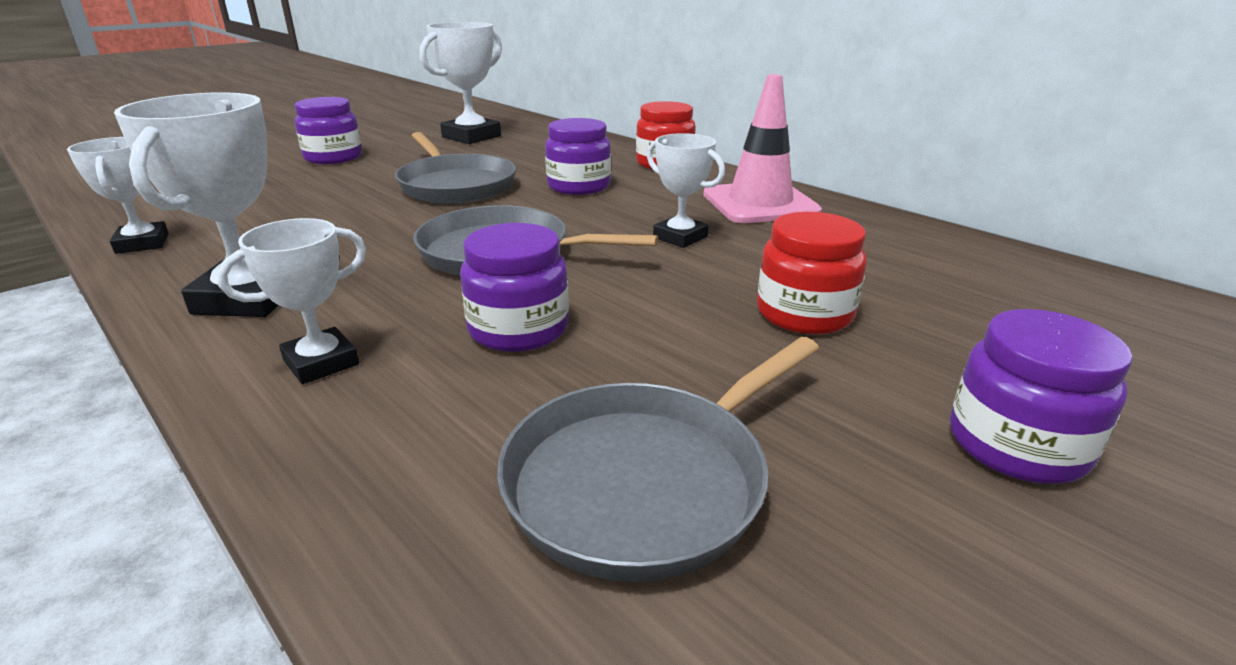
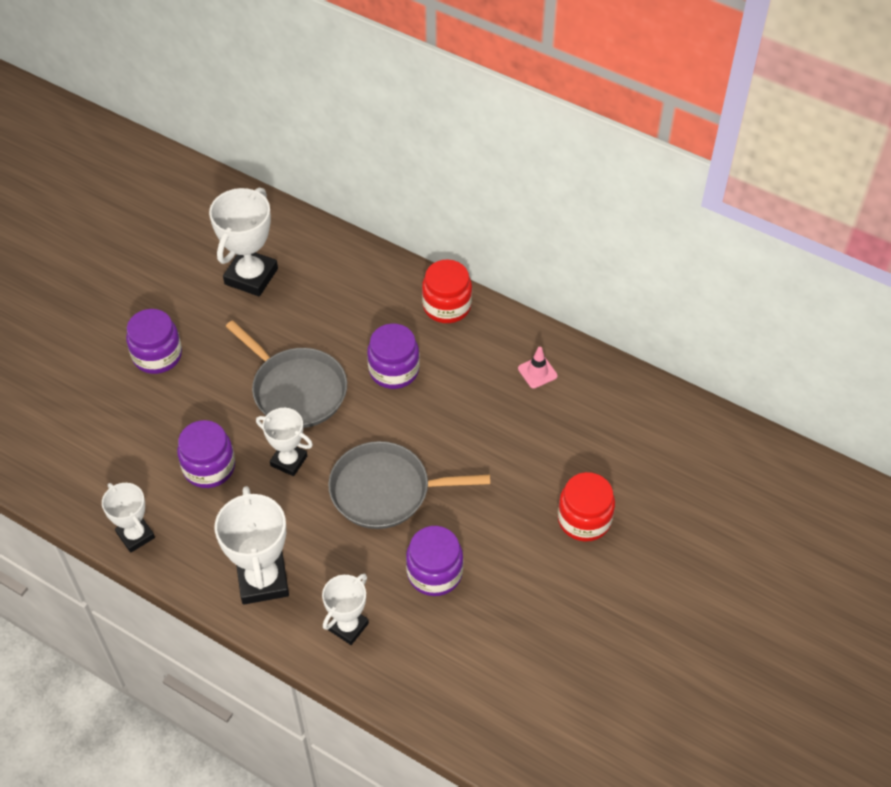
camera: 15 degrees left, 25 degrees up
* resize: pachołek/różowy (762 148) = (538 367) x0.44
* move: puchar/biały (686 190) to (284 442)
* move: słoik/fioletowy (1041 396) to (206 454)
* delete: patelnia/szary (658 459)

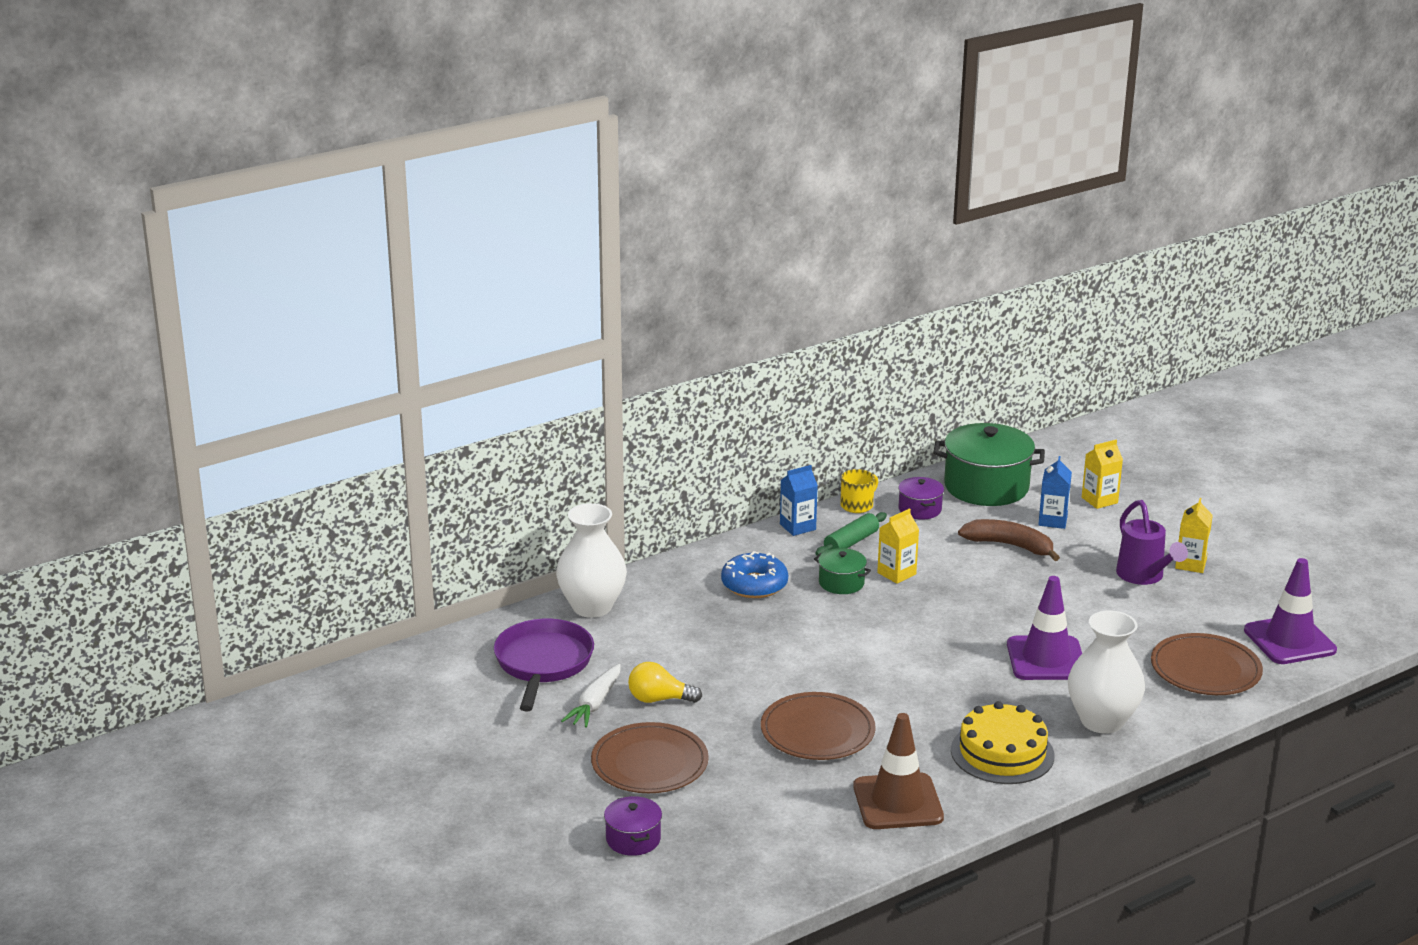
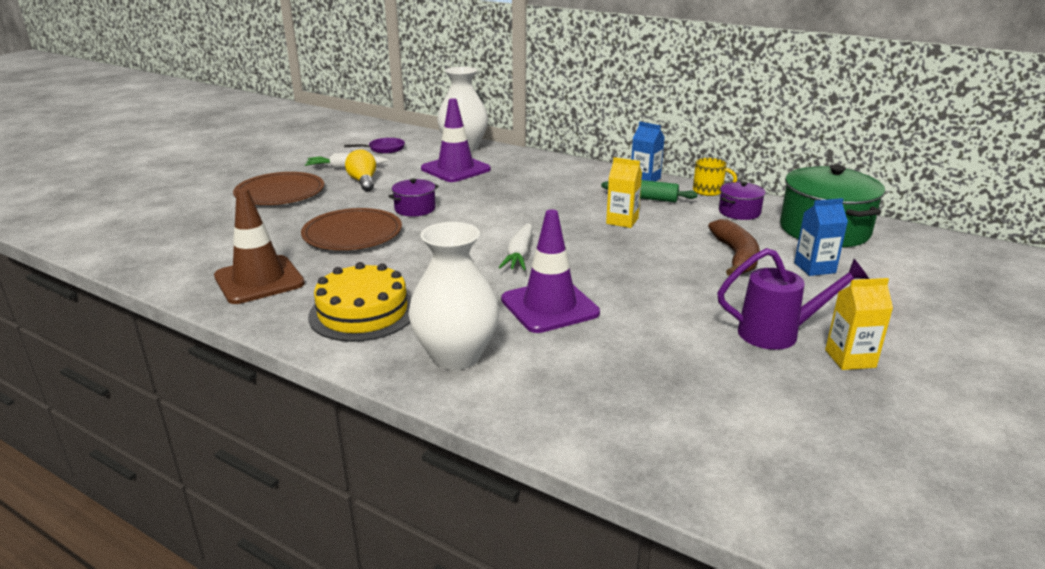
camera: 65 degrees right, 0 degrees up
* delete: karton mleka/żółty (1102 474)
* rotate: konewka/fioletowy (1152 542) = (793 299) 135 degrees counterclockwise
* delete: garnek/zielony (842 571)
* delete: donut/niebieski (754 574)
* move: pachołek/fioletowy (1290 611) to (456 140)
* resize: patelnia/fioletowy (544 665) = (374 146) x0.51
* delete: talerz/brązowy (1207 664)
* move: garnek/fioletowy (633 826) to (413 197)
* insert: marchewka/biały (516 246)

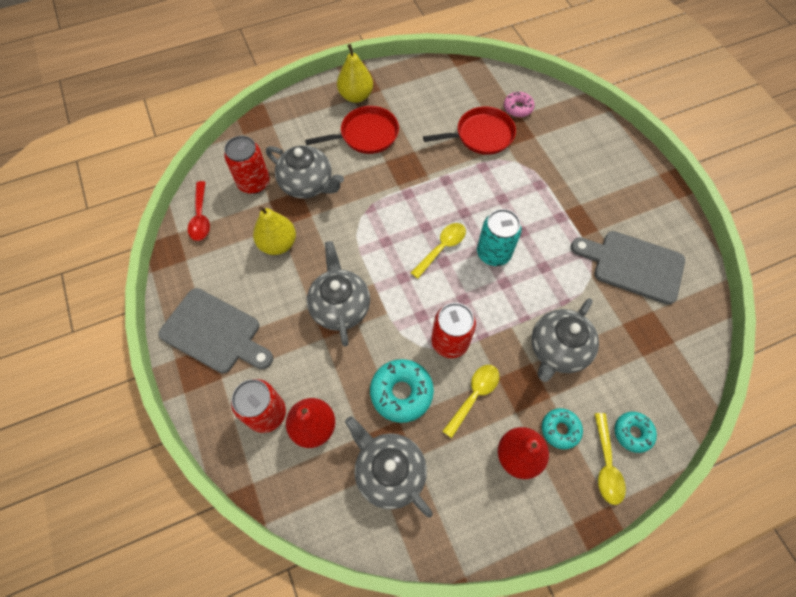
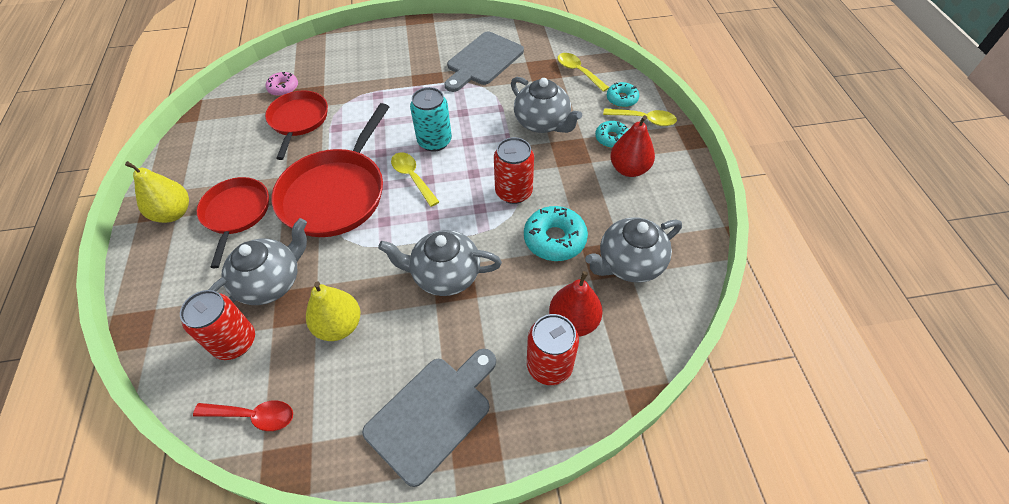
camera: 75 degrees left, 10 degrees down
* move: łyżka/żółty (470 401) to (583 72)
* insert: patelnia/czerwony (330 170)

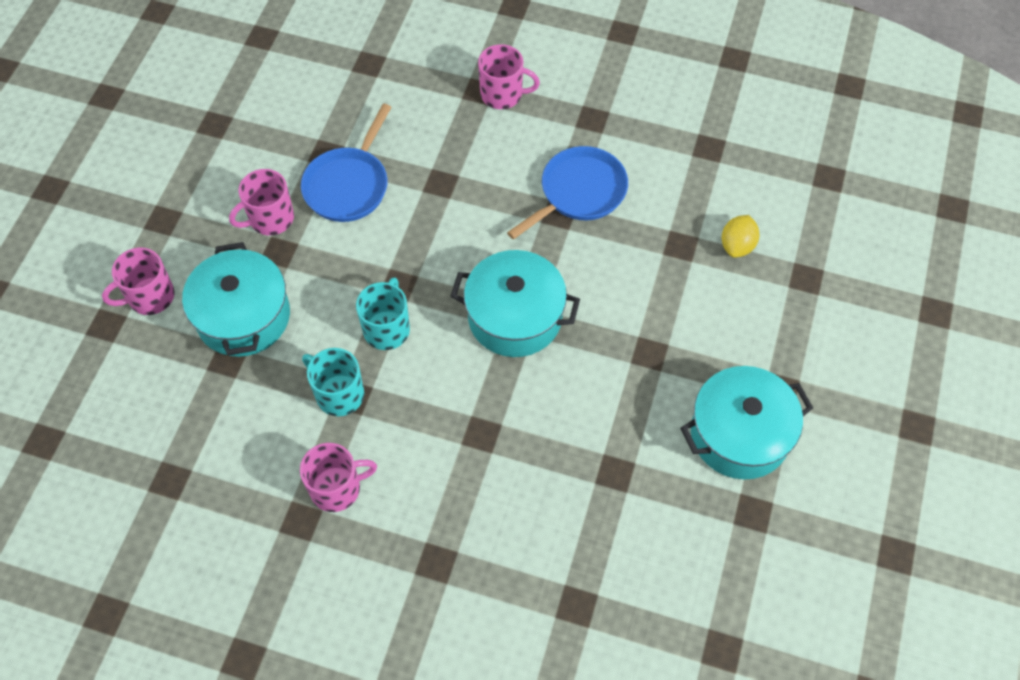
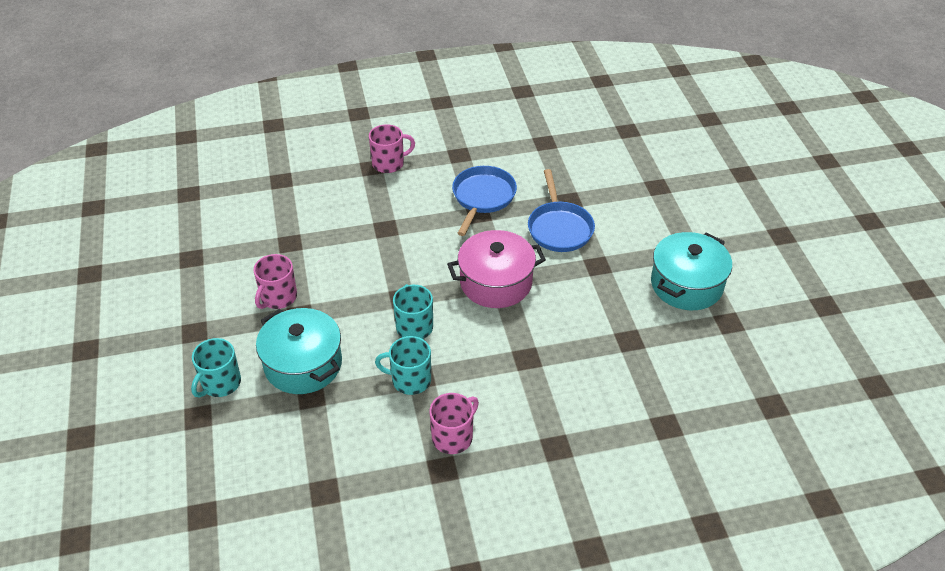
camera: 30 degrees left, 15 degrees down
* move: patelnia/niebieski (346 163) to (561 210)
* delete: cytryna/żółty (740 236)
* recolor: kubek/różowy (138 281) to kubek/turkusowy (216 368)
* recolor: garnek/turkusowy (515 303) to garnek/różowy (496 269)

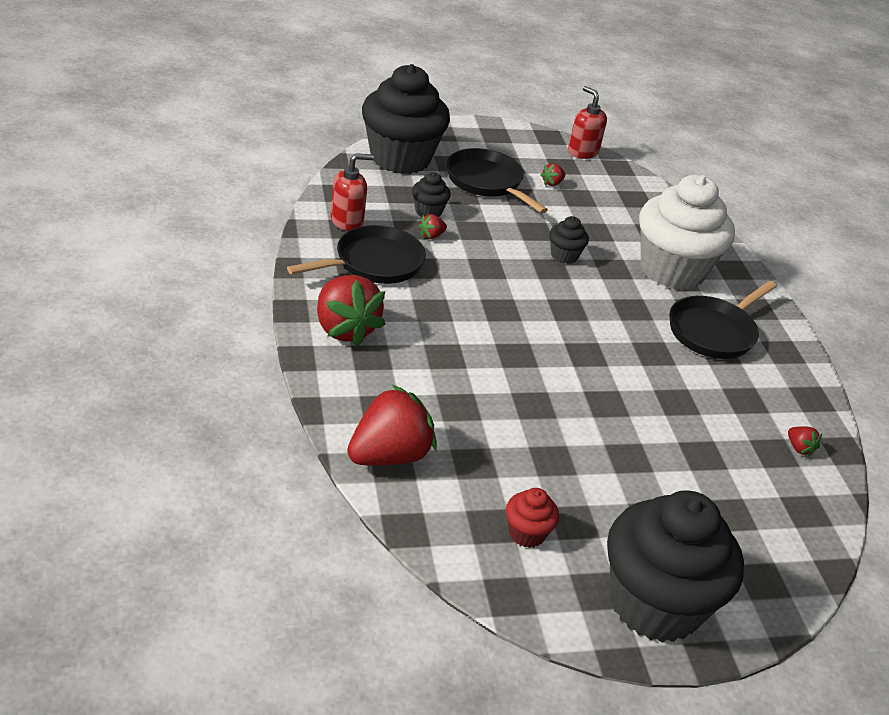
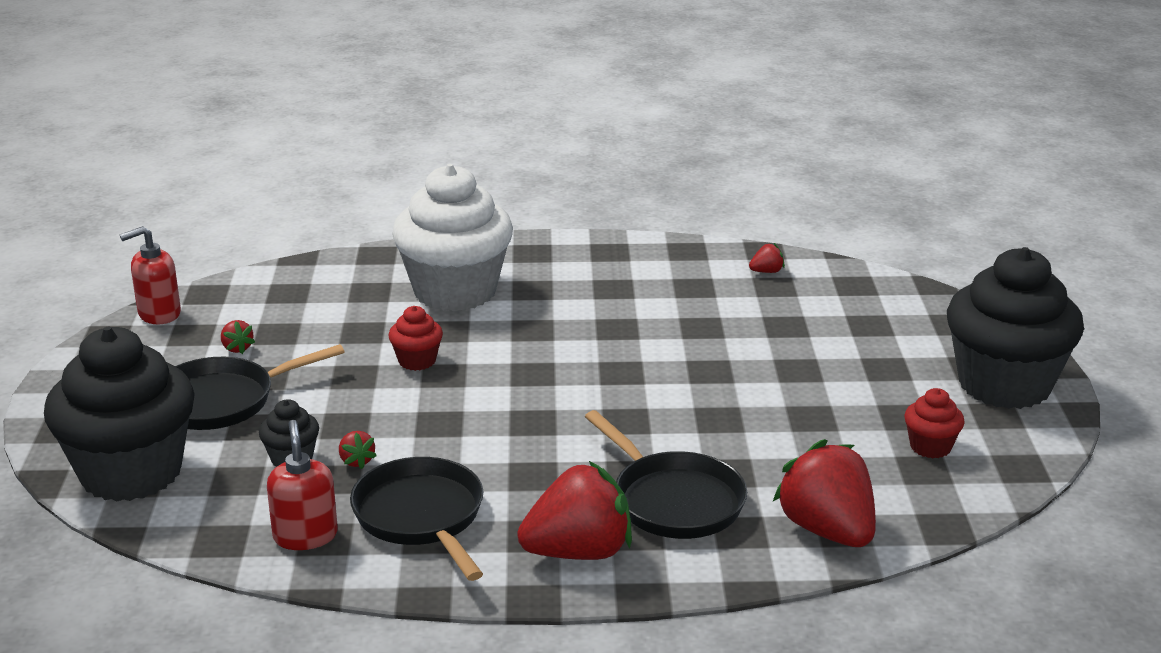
camera: 75 degrees left, 10 degrees down
* recolor: muffinka/czarny (569 240) to muffinka/czerwony (416 338)
* move: patelnia/czarny (723 319) to (666 474)

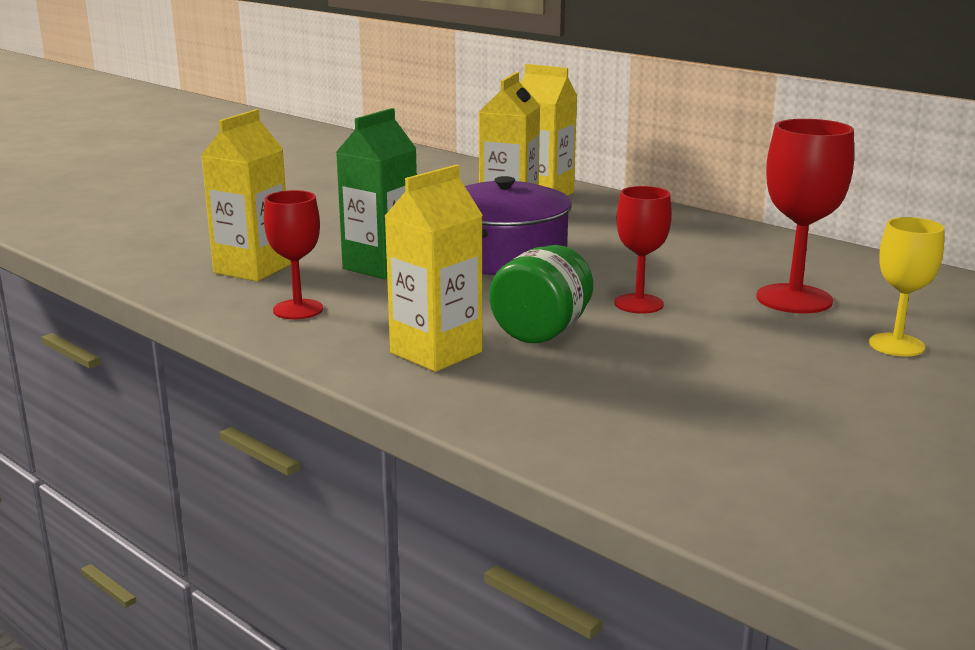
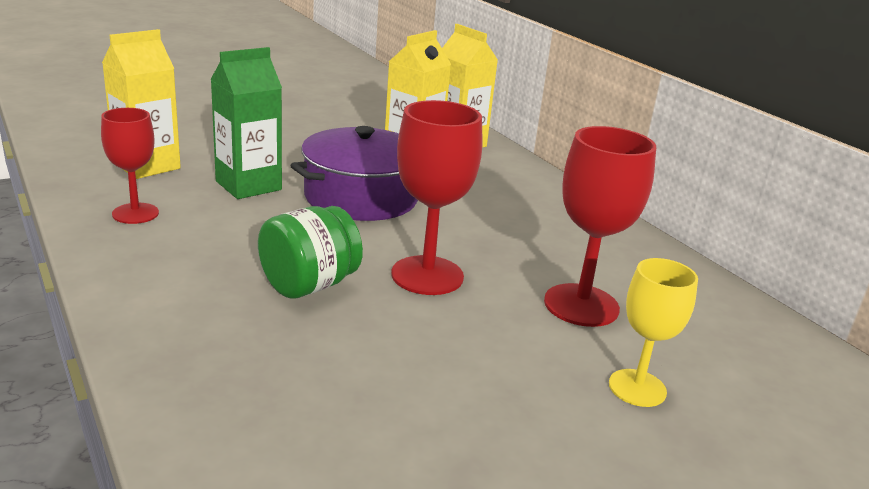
camera: 15 degrees right, 5 degrees up
* delete: karton mleka/żółty (433 268)
* resize: kielich/czerwony (643 250) = (436 197) x1.53

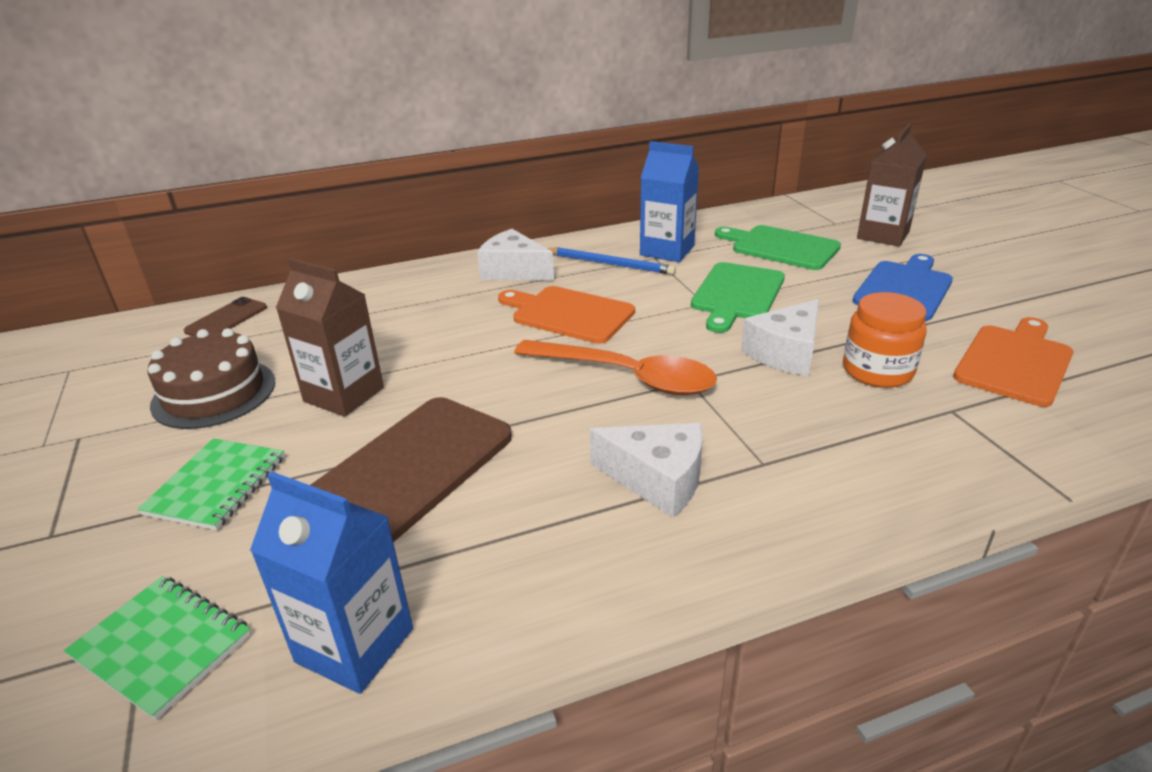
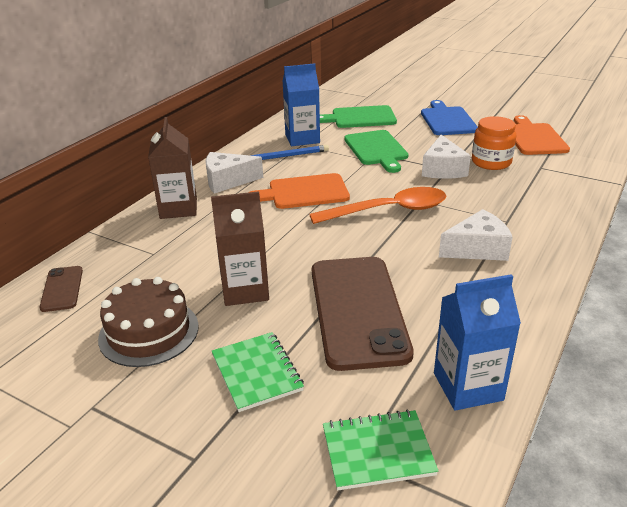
camera: 40 degrees left, 0 degrees up
* move: karton mleka/brązowy (892 185) to (172 168)

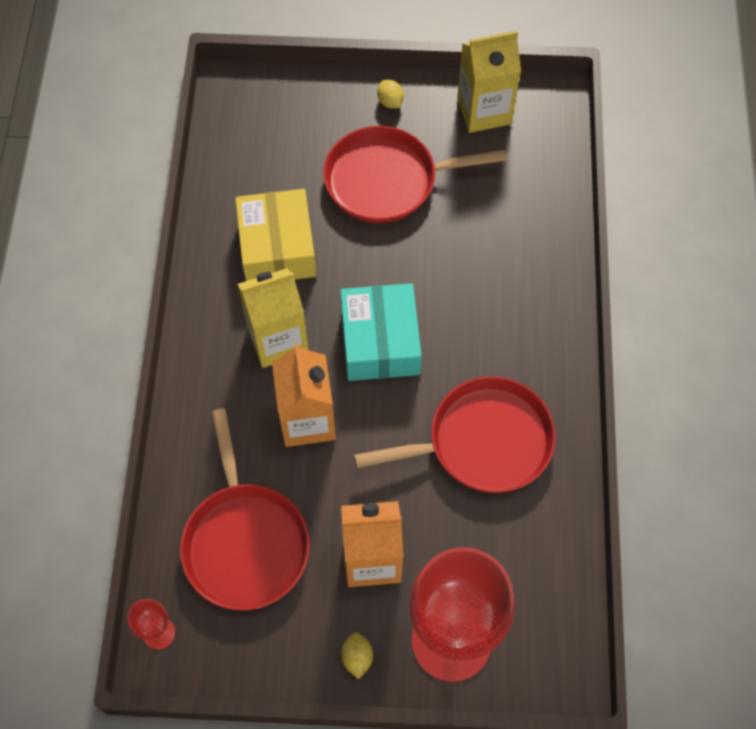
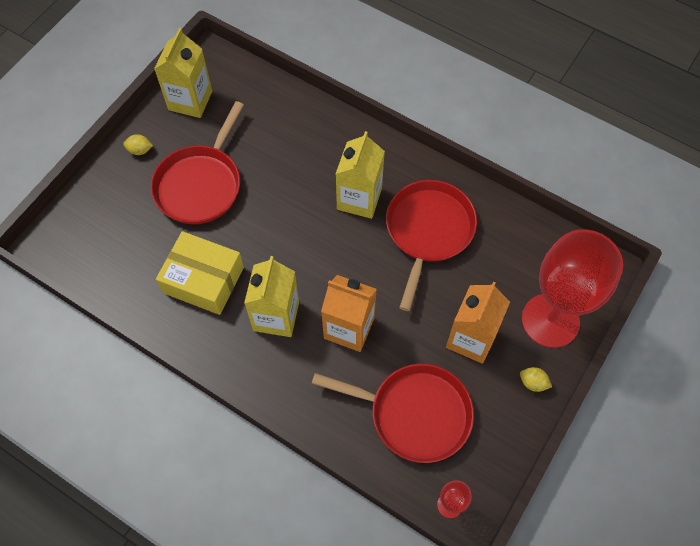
camera: 60 degrees left, 0 degrees up
* delete: pudełko/turkusowy (381 332)
* insert: karton mleka/żółty (360 175)

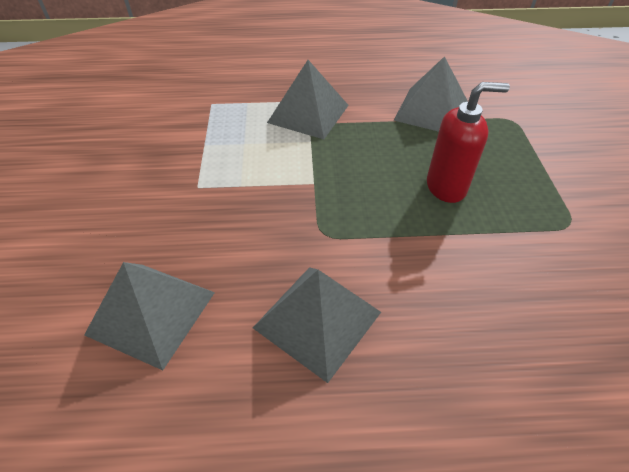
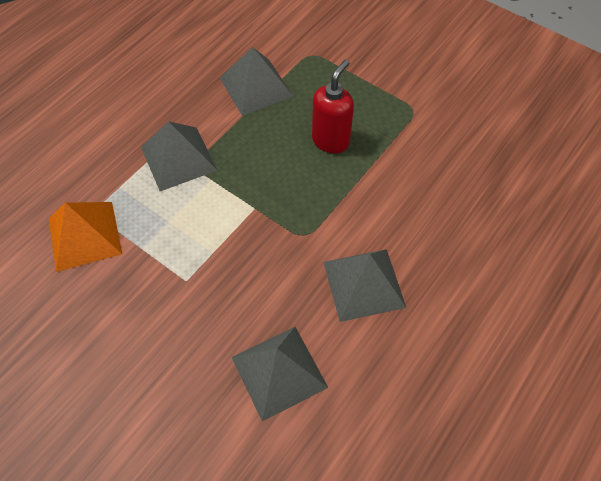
camera: 50 degrees left, 10 degrees up
* insert: piramida/pomarańczowy (85 237)

